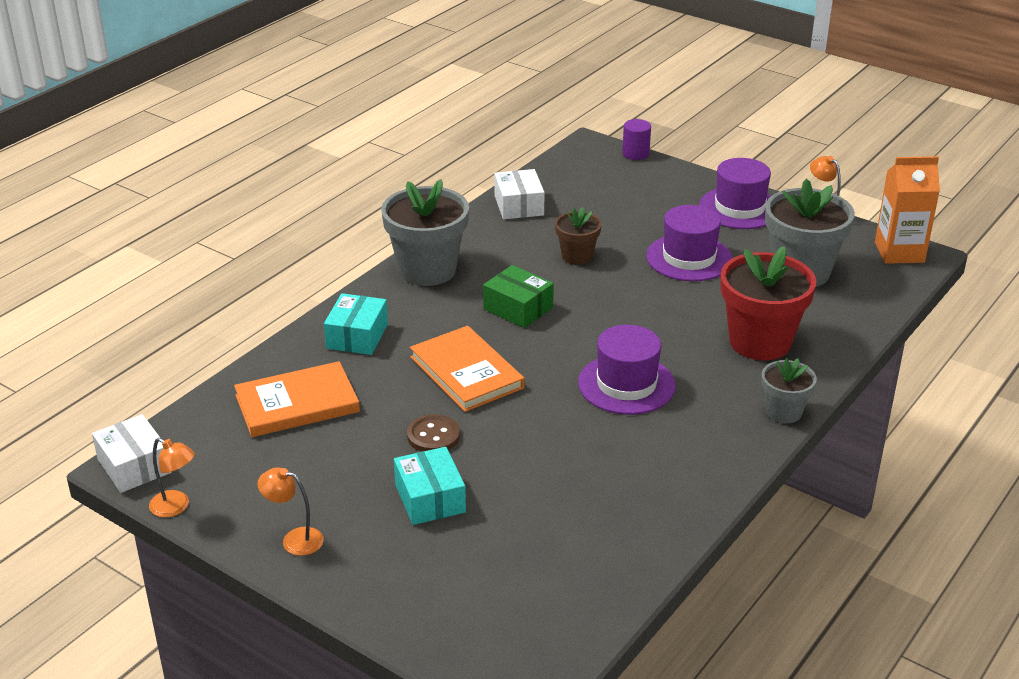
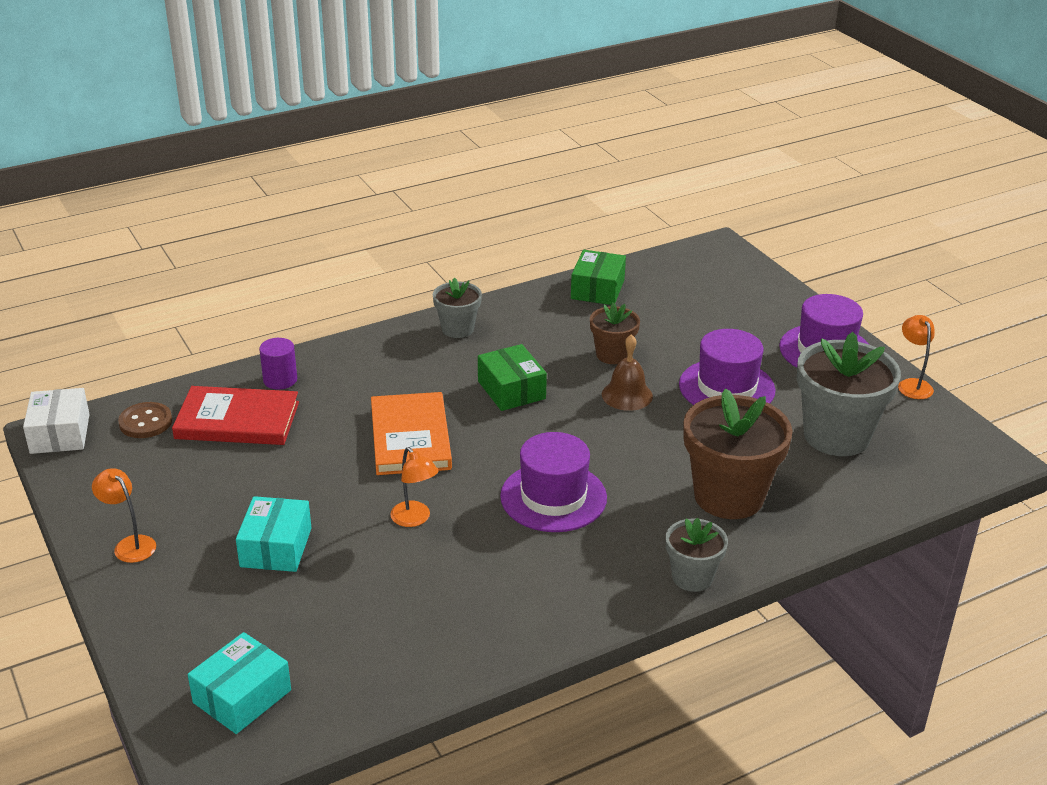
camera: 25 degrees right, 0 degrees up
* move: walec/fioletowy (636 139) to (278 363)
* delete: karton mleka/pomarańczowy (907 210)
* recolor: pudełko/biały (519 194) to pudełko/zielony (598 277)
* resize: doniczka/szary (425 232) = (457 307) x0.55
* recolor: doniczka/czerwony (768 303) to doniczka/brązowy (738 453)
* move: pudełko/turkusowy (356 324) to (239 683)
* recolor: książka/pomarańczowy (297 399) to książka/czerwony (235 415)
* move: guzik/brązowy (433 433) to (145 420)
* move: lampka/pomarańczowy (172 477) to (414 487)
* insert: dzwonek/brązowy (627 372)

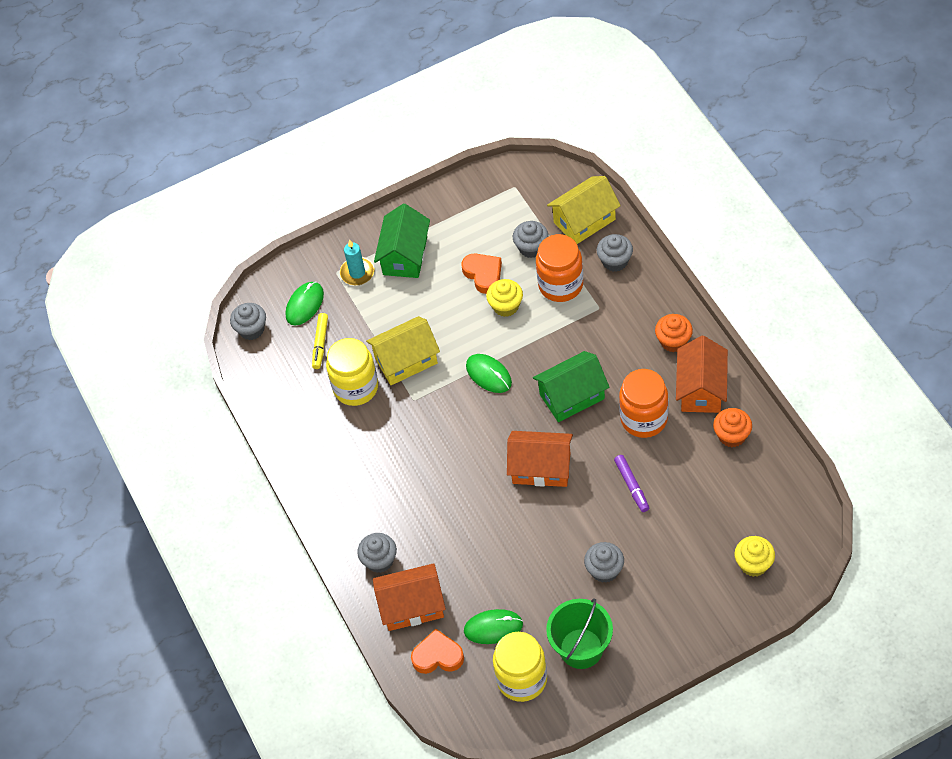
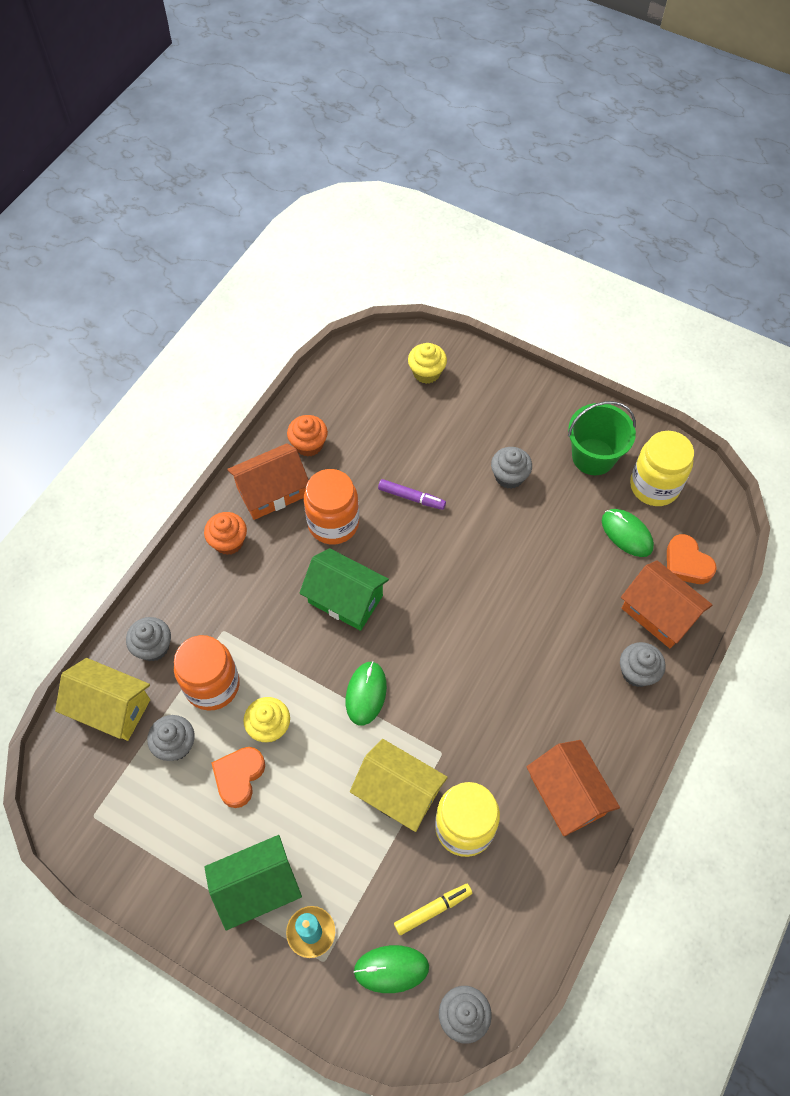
camera: 130 degrees left, 5 degrees up
* move: domek/pomarańczowy (540 459) to (573 788)
* rotate: flamaster/fioletowy (631 483) = (412 494) 75 degrees clockwise

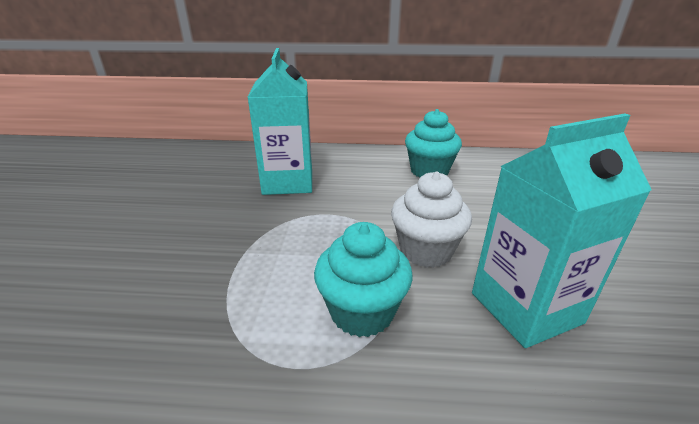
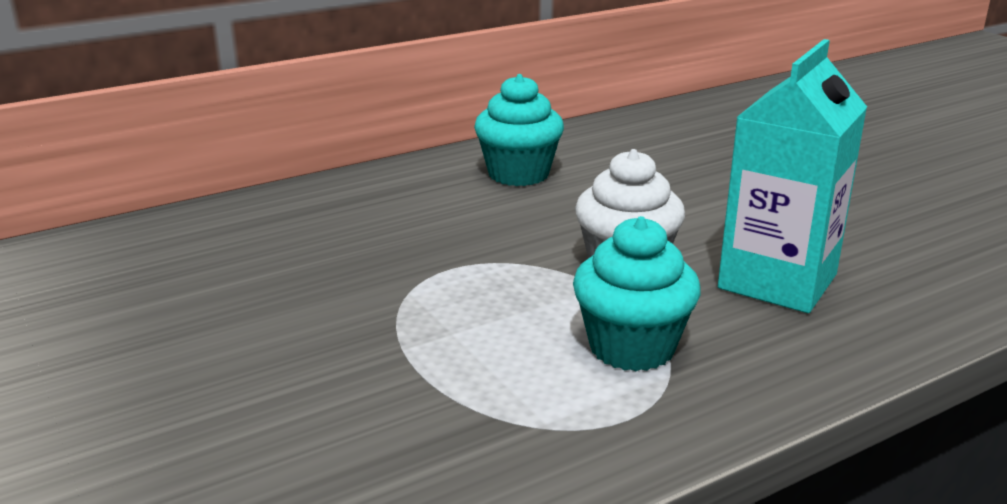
camera: 35 degrees left, 5 degrees down
* delete: karton mleka/turkusowy (280 121)

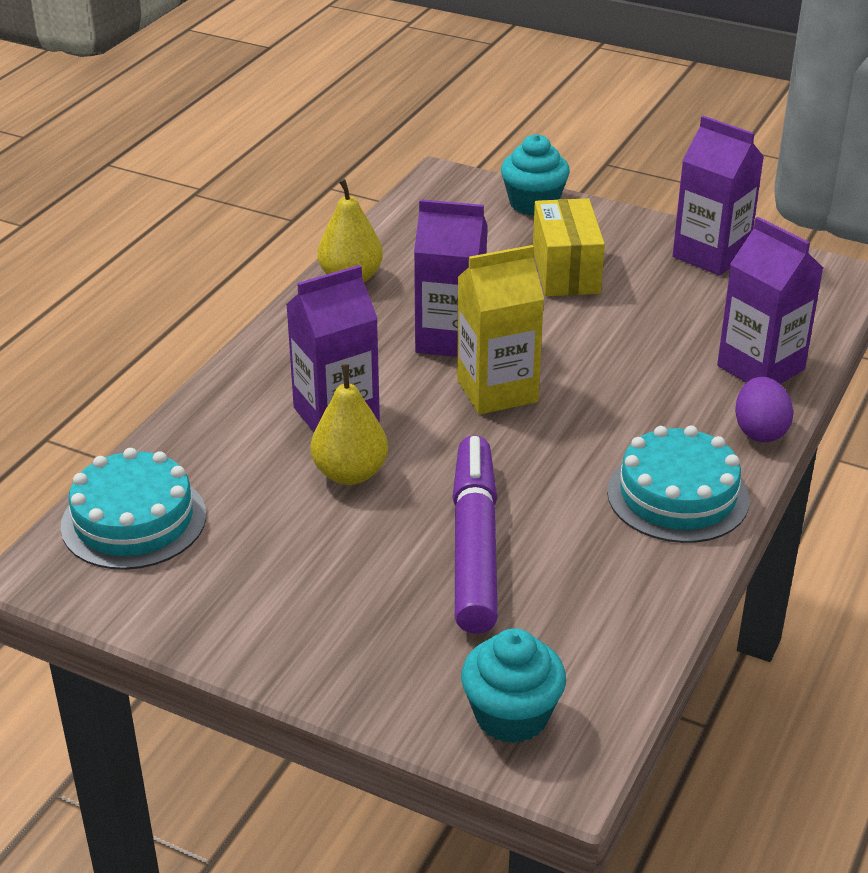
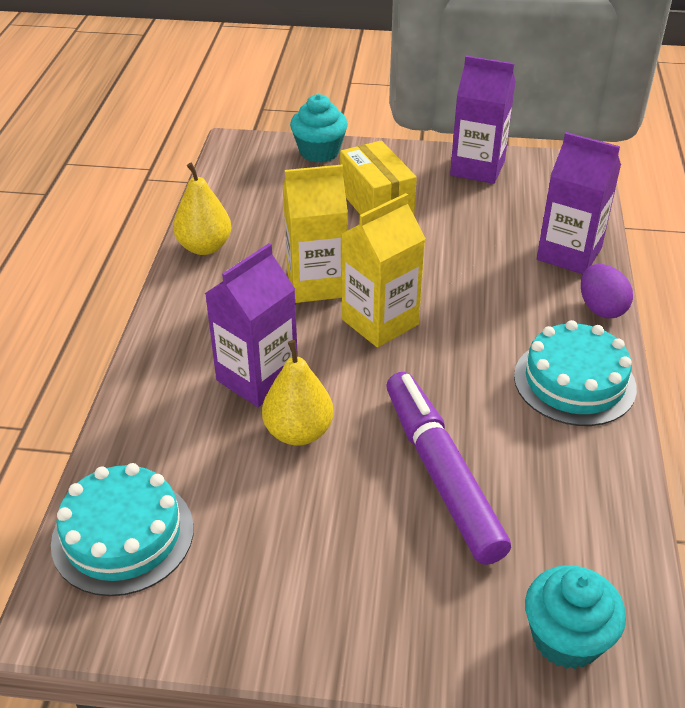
camera: 20 degrees left, 5 degrees up
* recolor: karton mleka/fioletowy (450 278) to karton mleka/żółty (315 233)

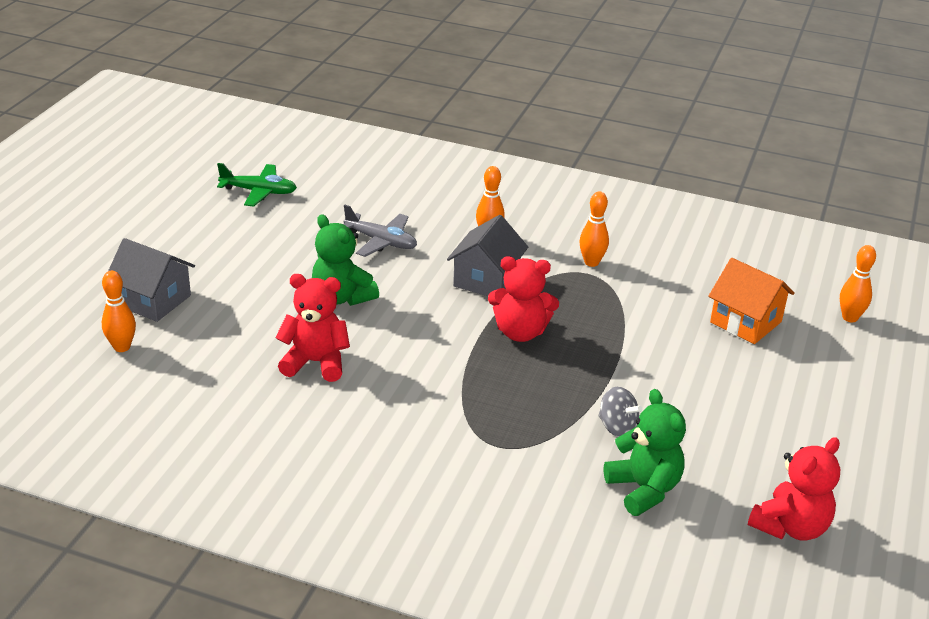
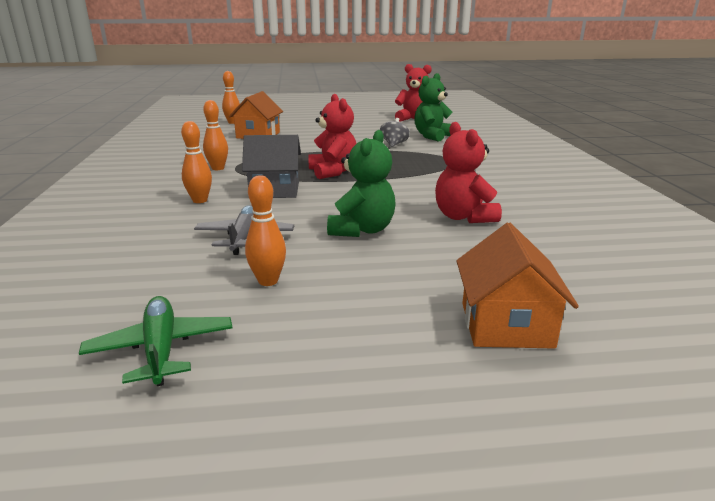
camera: 115 degrees left, 10 degrees down
* recolor: domek/szary (151 280) to domek/pomarańczowy (518 286)
* move: kręgiel/pomarańczowy (119 311) to (265 230)

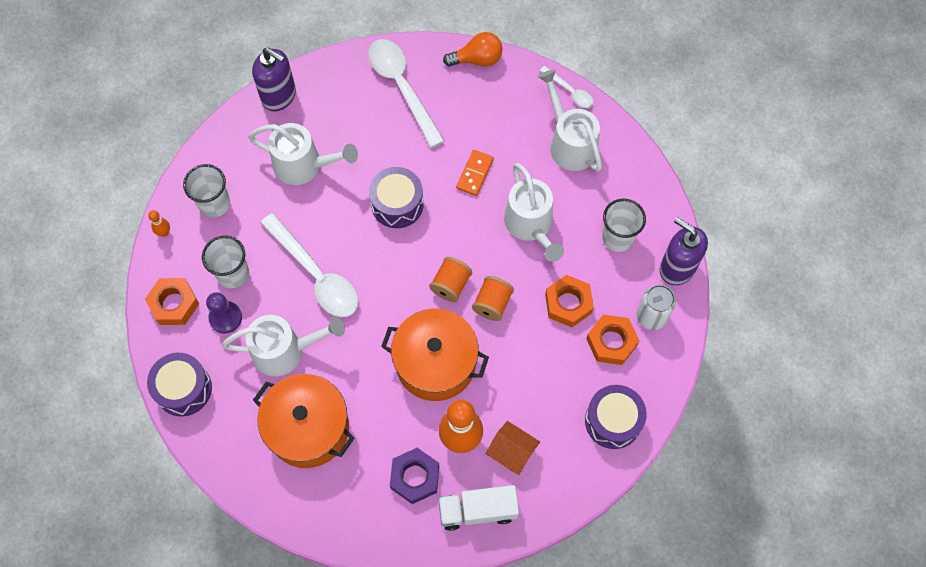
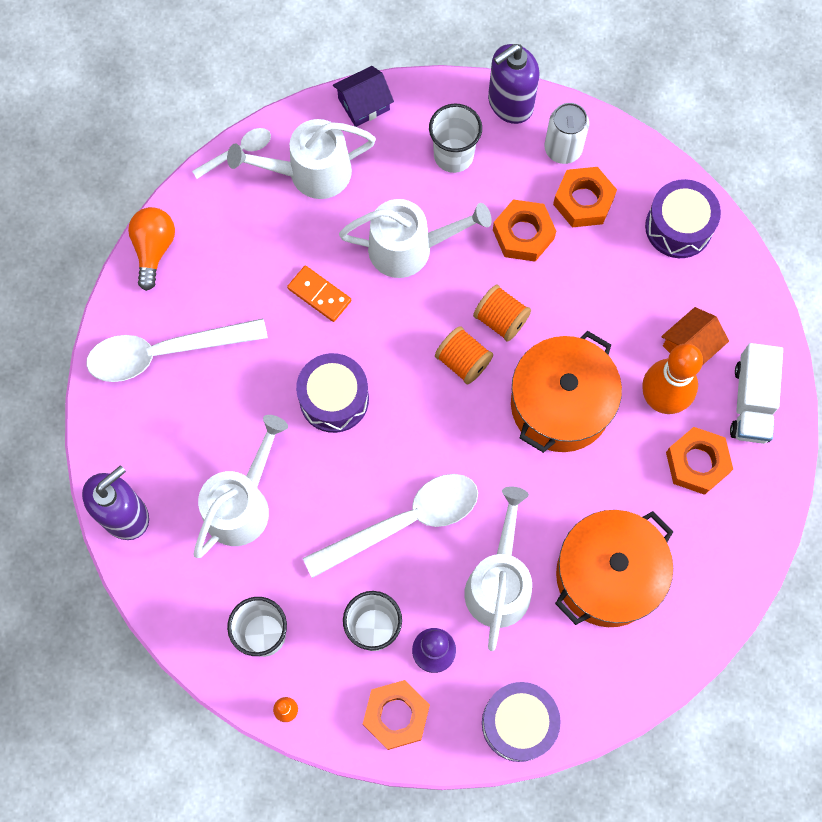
camera: 75 degrees left, 5 degrees up
* recolor: nakrętka/fioletowy (414 476) to nakrętka/pomarańczowy (699 461)
* insert: domek/fioletowy (363 96)

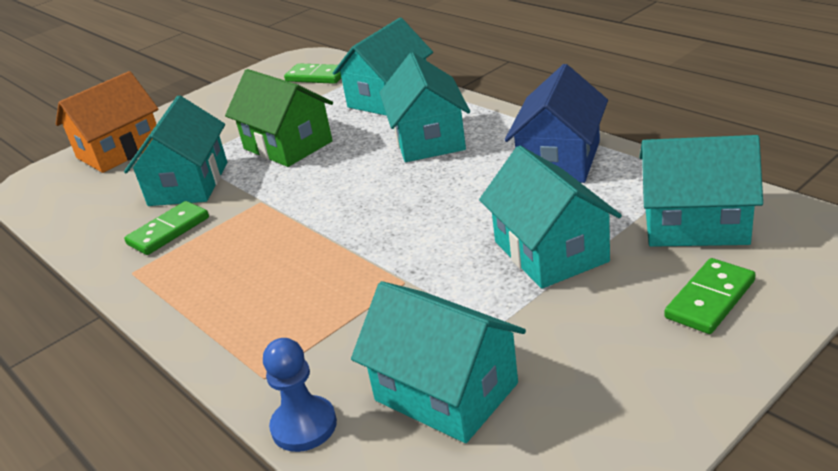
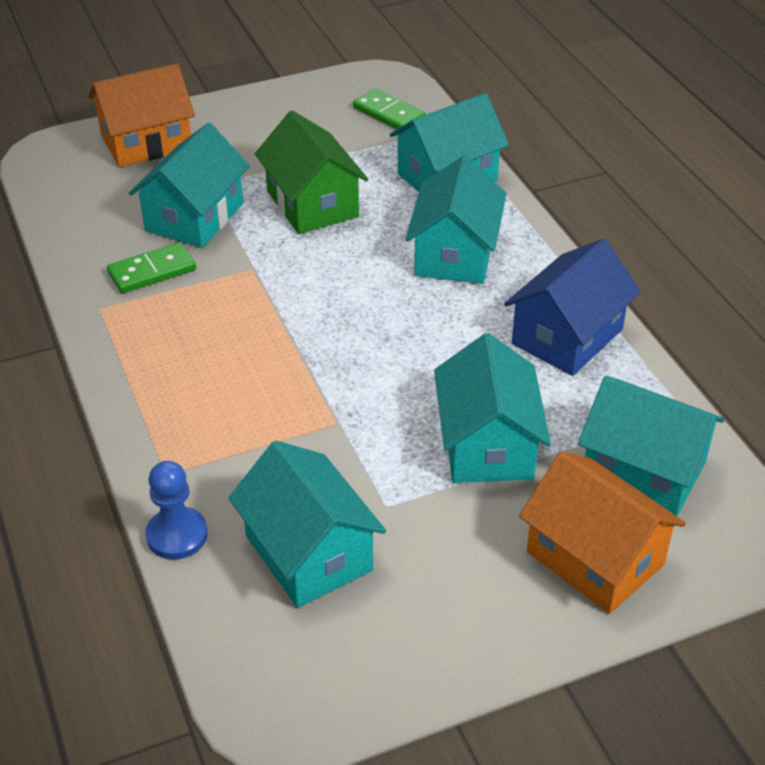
camera: 15 degrees right, 10 degrees up
* replace: kostka domina/zielony (710 296) to domek/pomarańczowy (602 532)

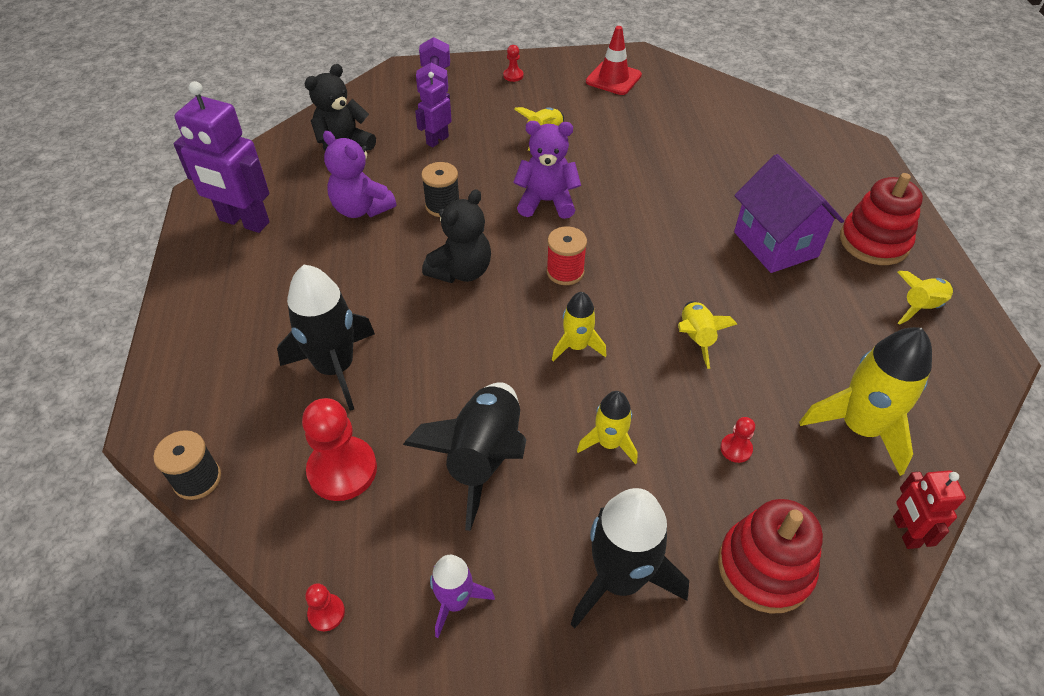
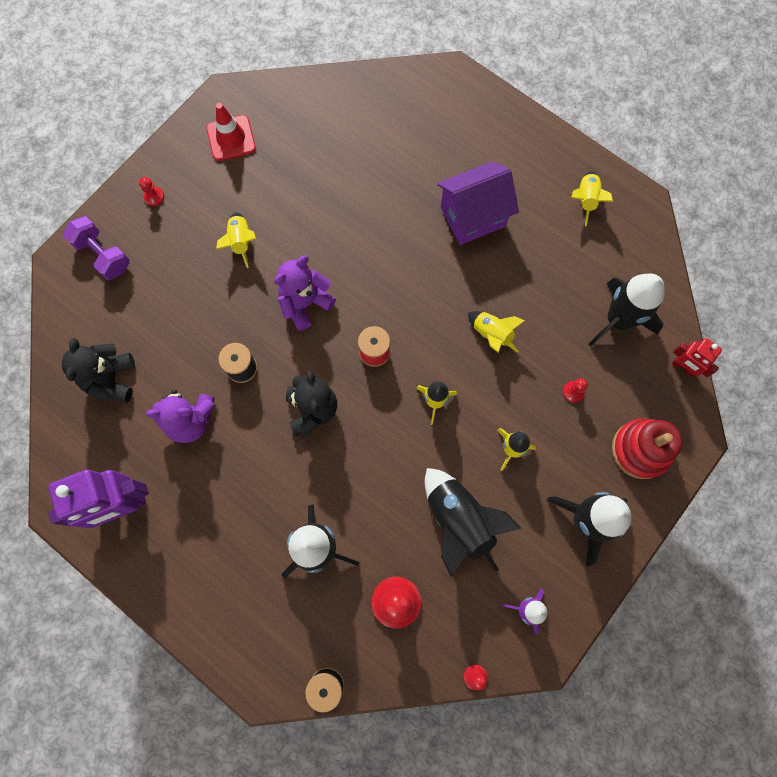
camera: 45 degrees left, 25 degrees up
* delete: robot/fioletowy (433 109)
* rotate: domek/fioletowy (789 213) = (478 203) 45 degrees counterclockwise
* delete: zabawka nakładanka/czerwony (881 219)
* recolor: rakieta/żółty (865 401) to rakieta/czarny (627 310)

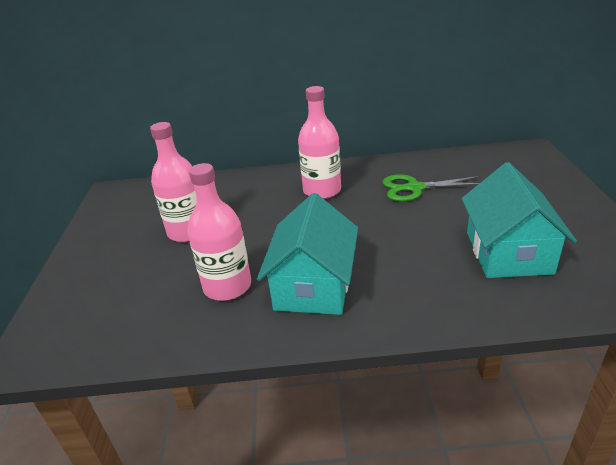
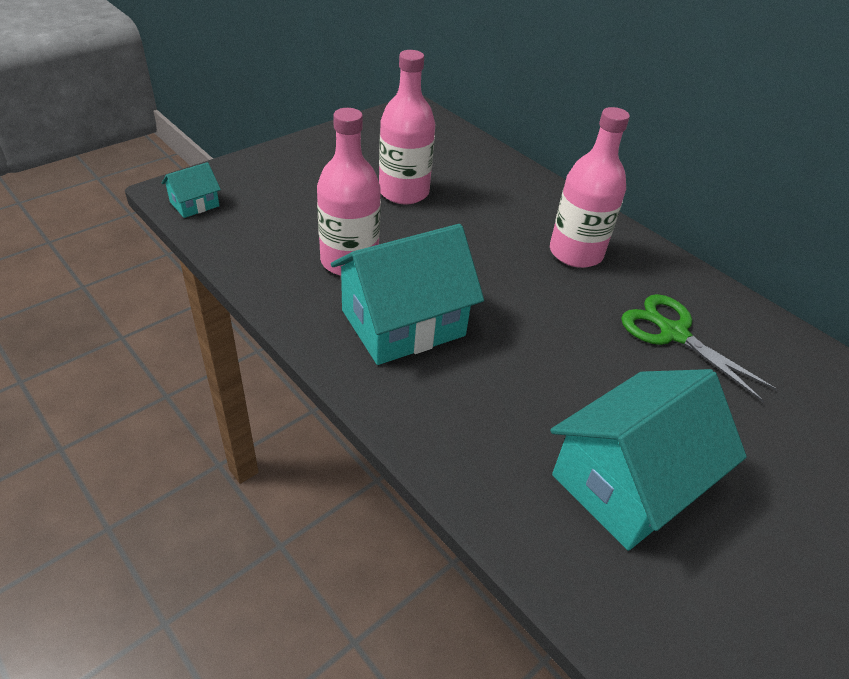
camera: 45 degrees right, 10 degrees up
* insert: domek/turkusowy (191 190)

